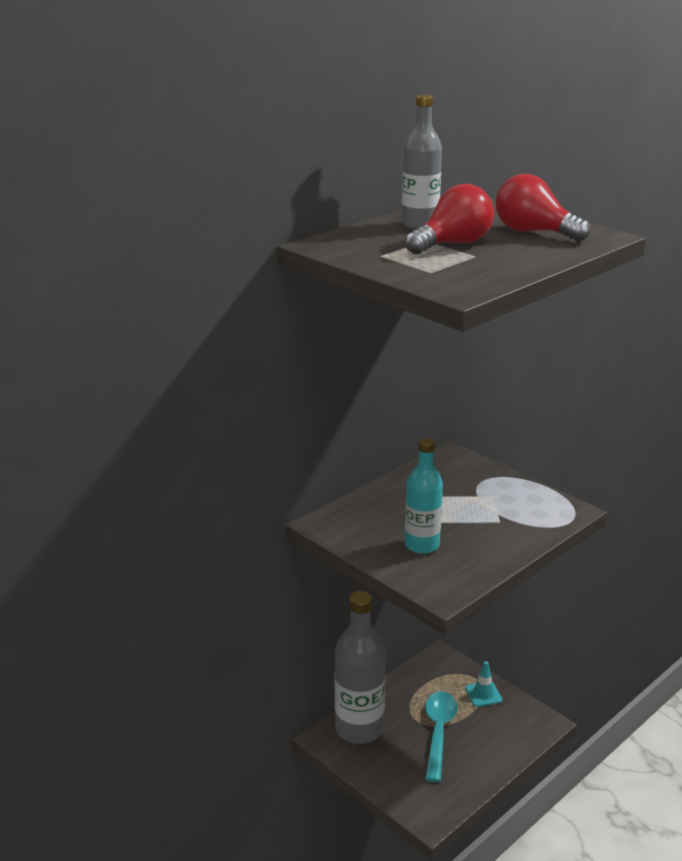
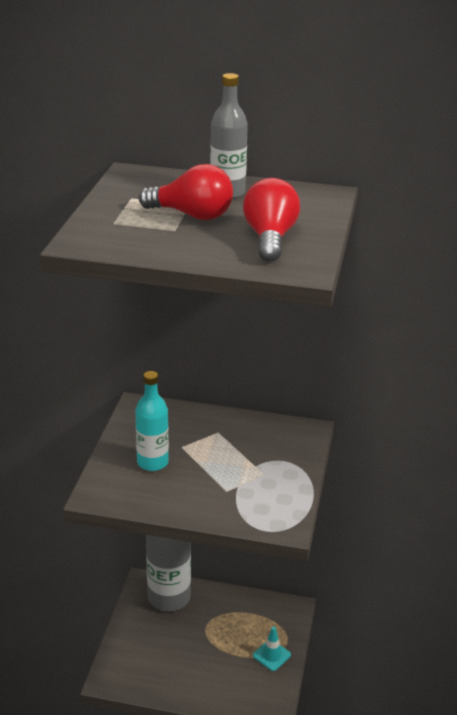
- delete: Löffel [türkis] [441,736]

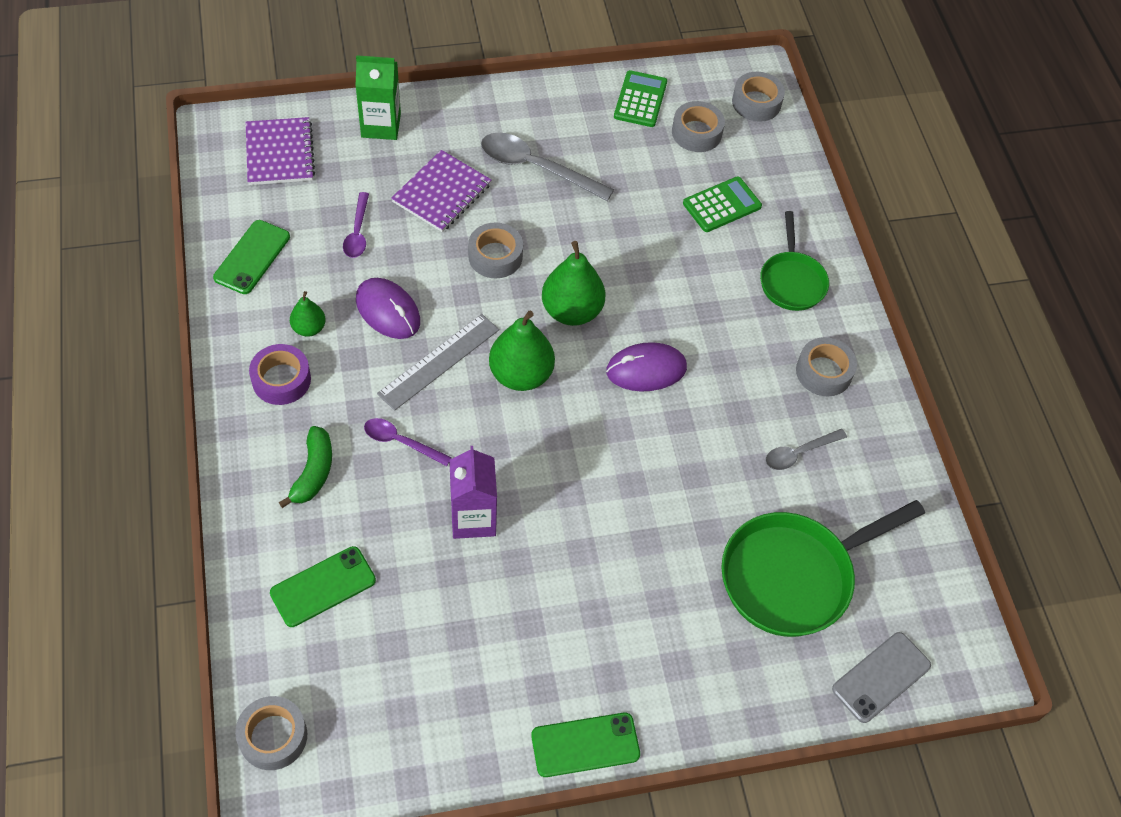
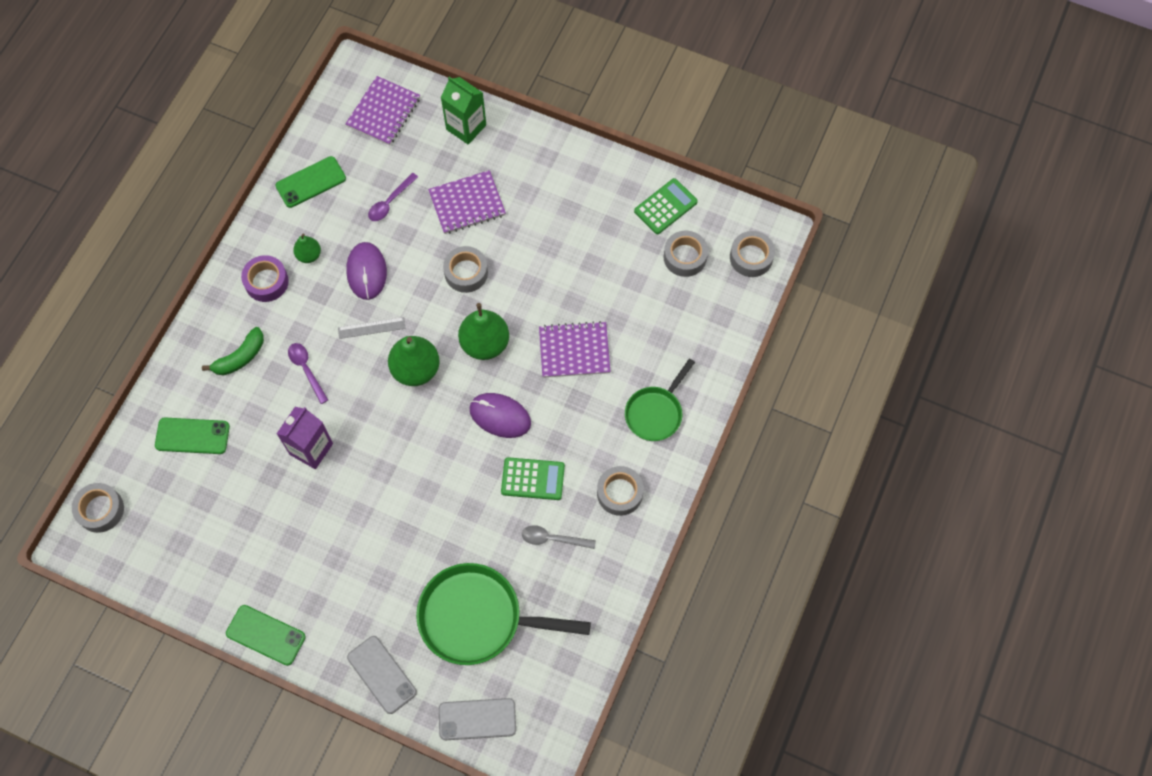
- delete: Löffel [grau] [547,166]
- move: Taschenrechner [grün] [722,204] to [533,478]
- resize: Lineal [grau] [438,362] = [371,328] x0.61
- insert: Notizbuch [lila] [575,349]
- insert: Handy [grau] [382,675]

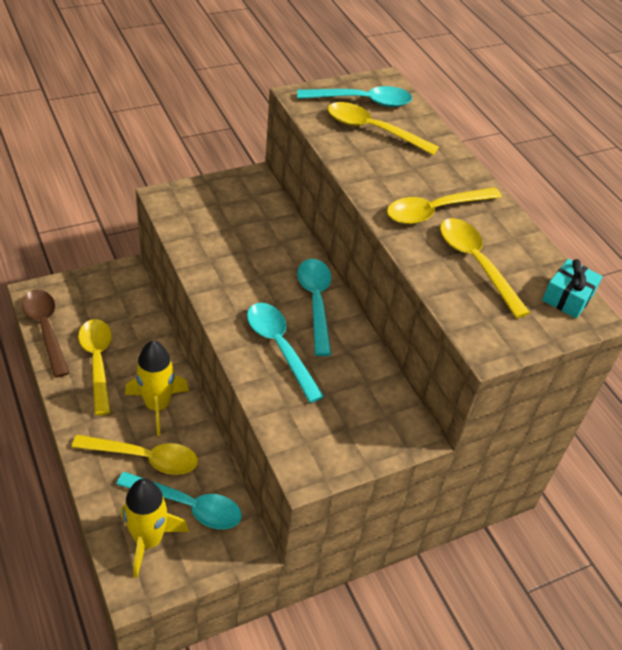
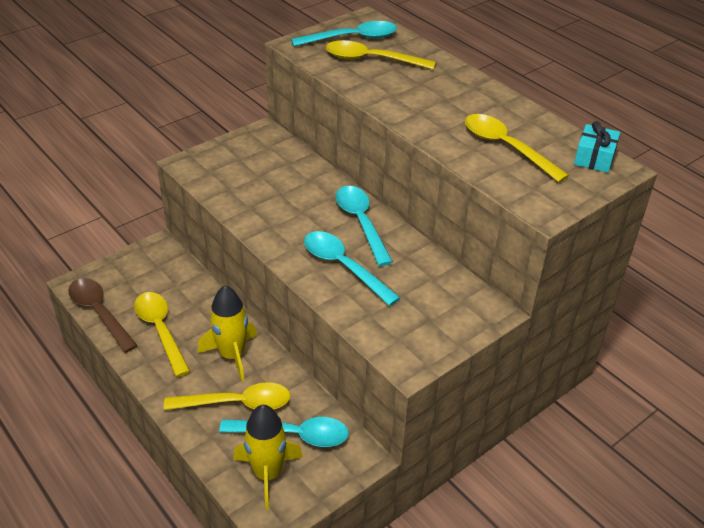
- delete: Löffel [gelb] [444,205]

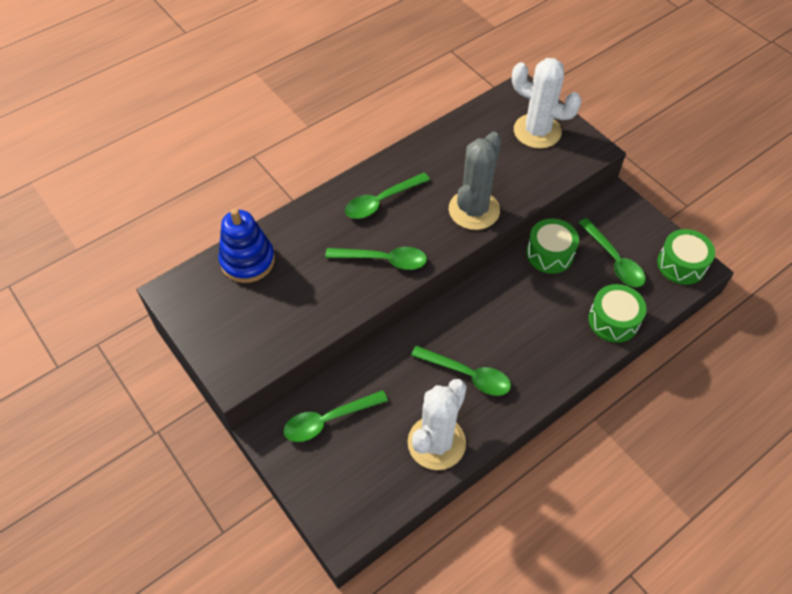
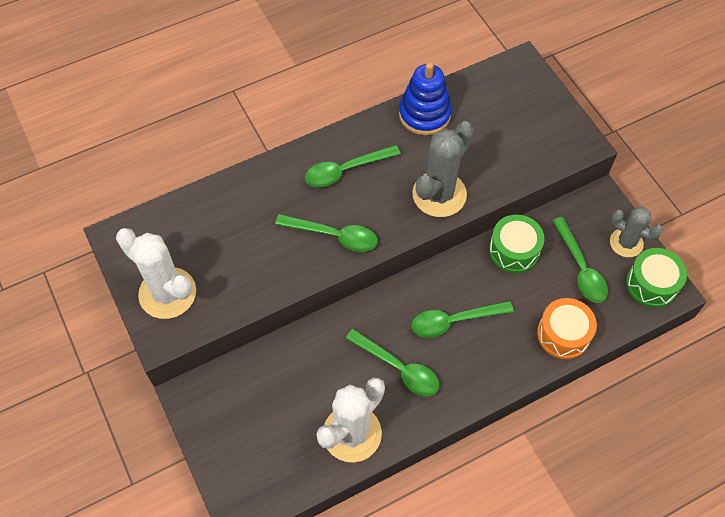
- move: Kaktus [weiß] [547,103] to [156,273]
- move: Stapelspielzeug [blau] [246,245] to [425,98]
- recolor: Trommel [grün] [617,313] to Trommel [orange] [567,328]
- move: Löffel [grün] [336,416] to [462,319]
- insert: Kaktus [grau] [636,231]

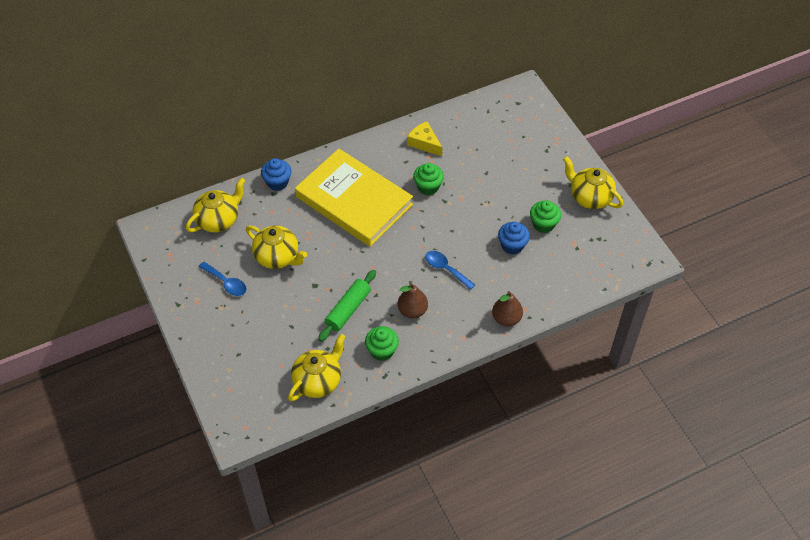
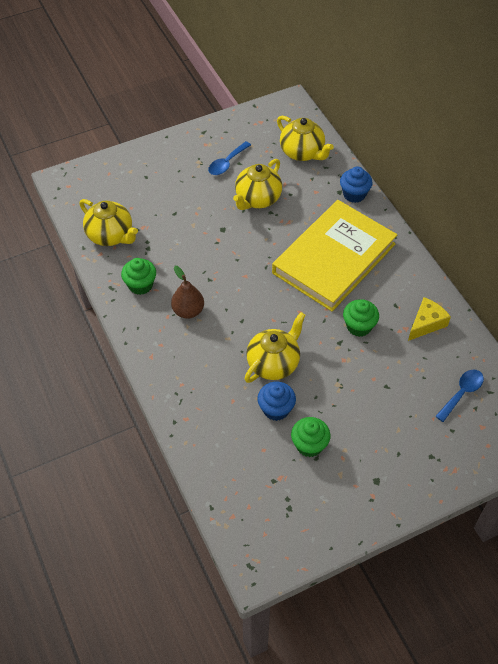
- move: Teekanne [gelb] [593,182] to [275,347]
- move: Löffel [blau] [450,270] to [459,396]
- delete: Nudelholz [grün] [347,306]
- delete: Birne [braun] [507,308]

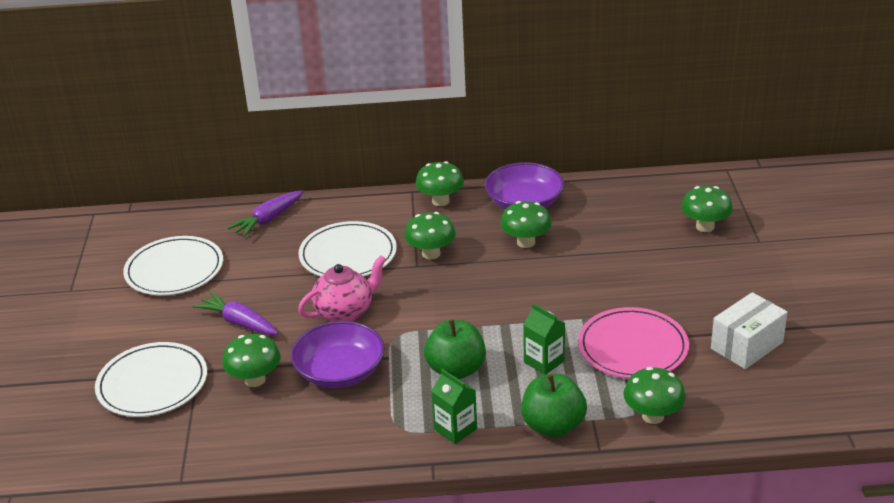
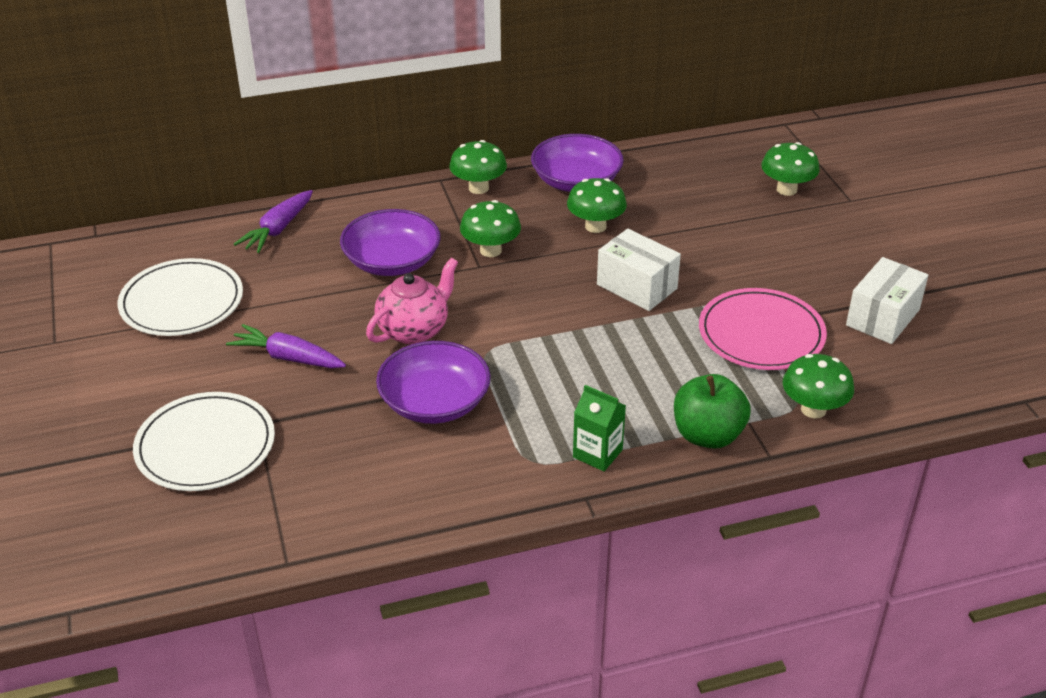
- replace: Teller [weiß] [348,249] to Schüssel [lila] [390,242]
- delete: Getränkekarton [grün] [544,339]
- delete: Apfel [grün] [455,349]
- delete: Pilz [grün] [251,360]
- insert: Schachtel [weiß] [639,270]

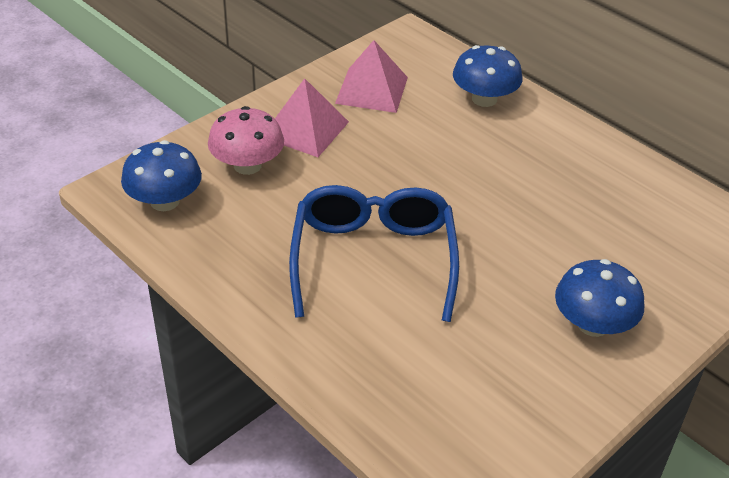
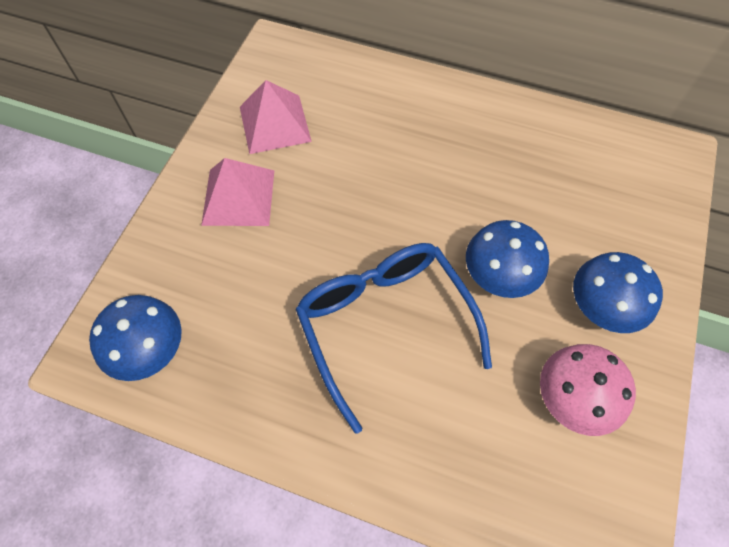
- move: Pilz [blau] [487,76] to [507,259]
- move: Pilz [rosa] [246,140] to [588,390]

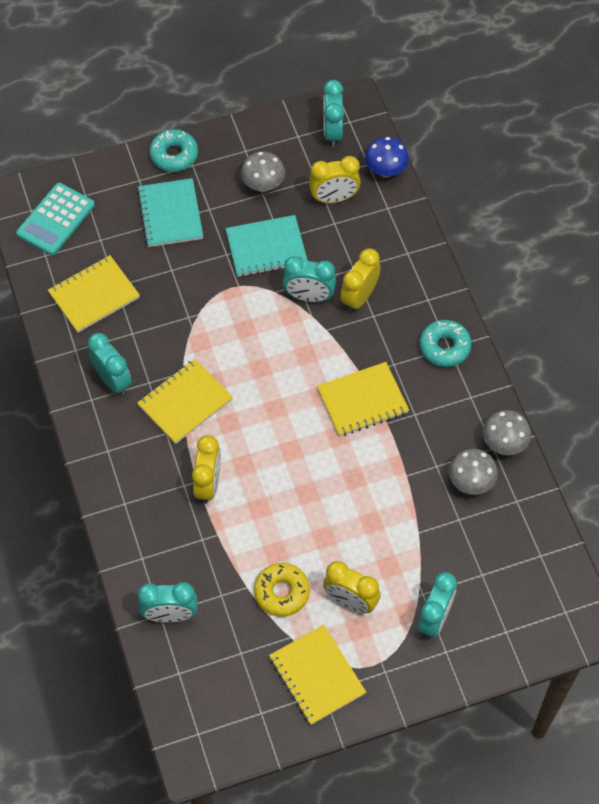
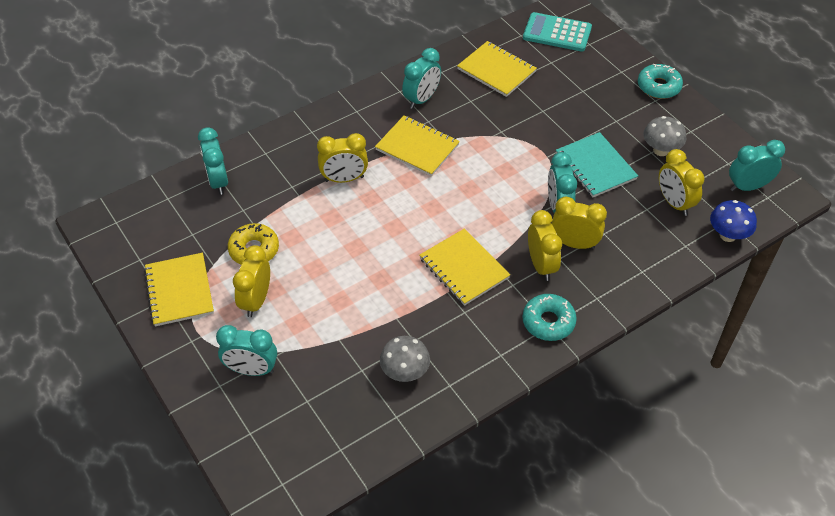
- delete: Notizbuch [türkis] [170,212]
- delete: Pilz [grau] [507,432]
- rotate: Notizbuch [gelb] [317,675] = [179,289] 60 degrees counterclockwise
- insert: Wecker [gelb] [545,245]

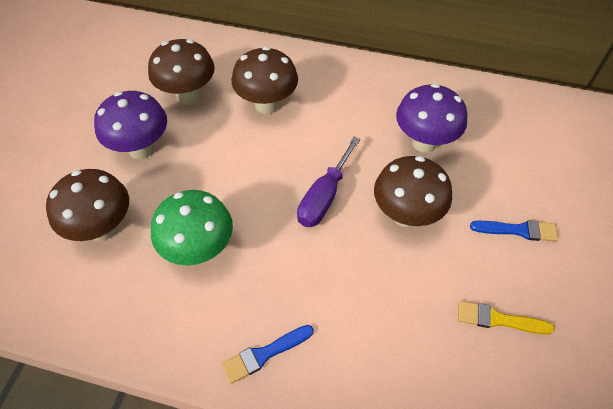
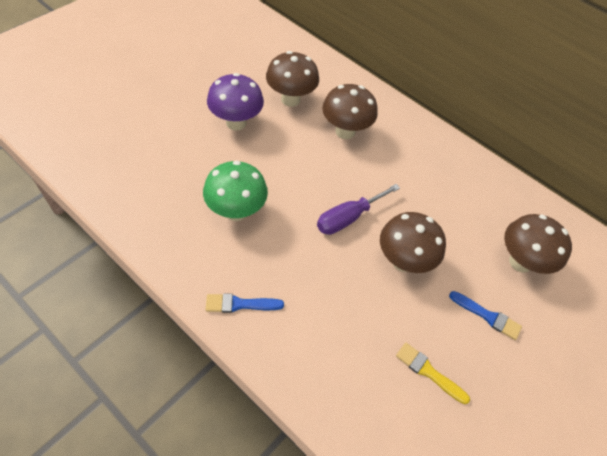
- delete: Pilz [lila] [431,118]
- move: Pilz [braun] [87,205] to [538,244]

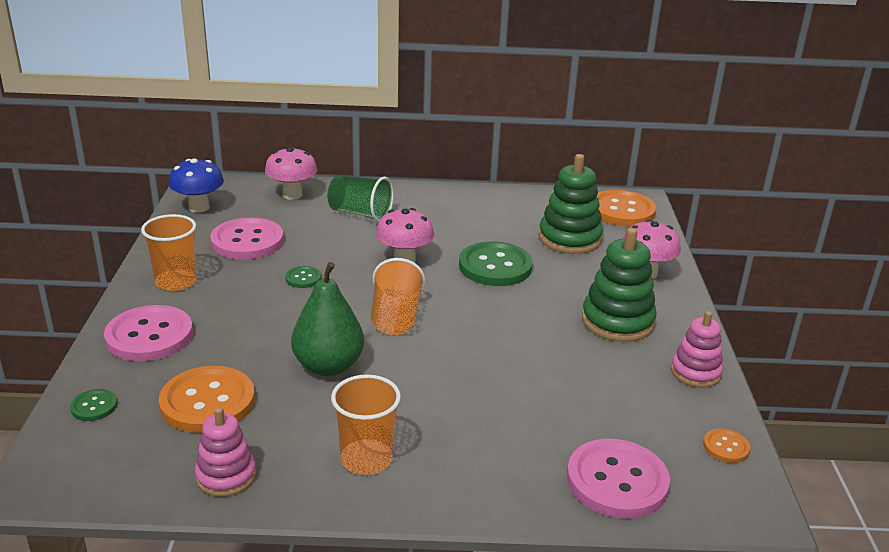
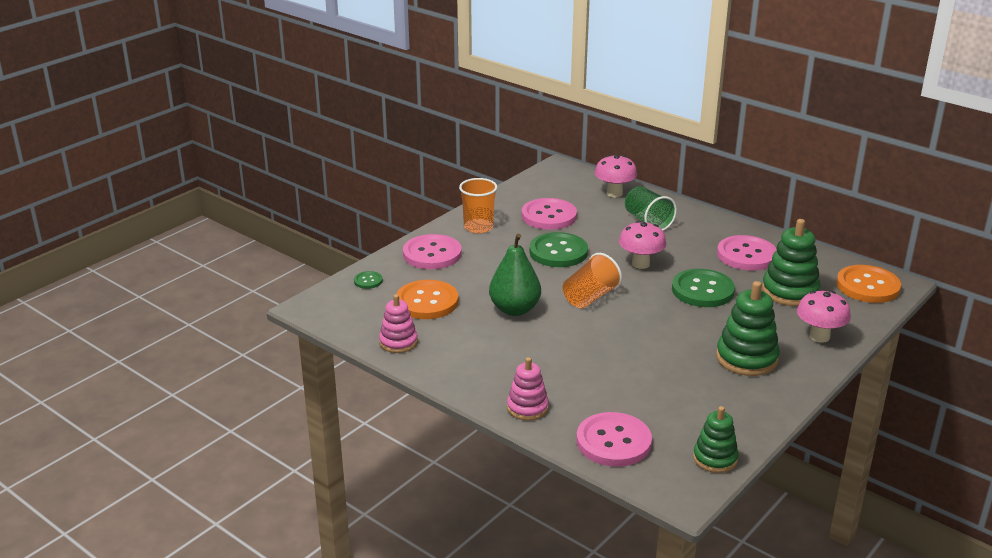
- delete: Pilz [blau] [196,185]
- resize: Knopf [grün] [303,277] = [559,249] x2.14
- move: Stapelspielzeug [rosa] [697,349] to [528,389]
- delete: Becher [orange] [366,425]
- replace: Knopf [orange] [726,446] to Stapelspielzeug [grün] [716,439]
- insert: Knopf [rosa] [747,252]

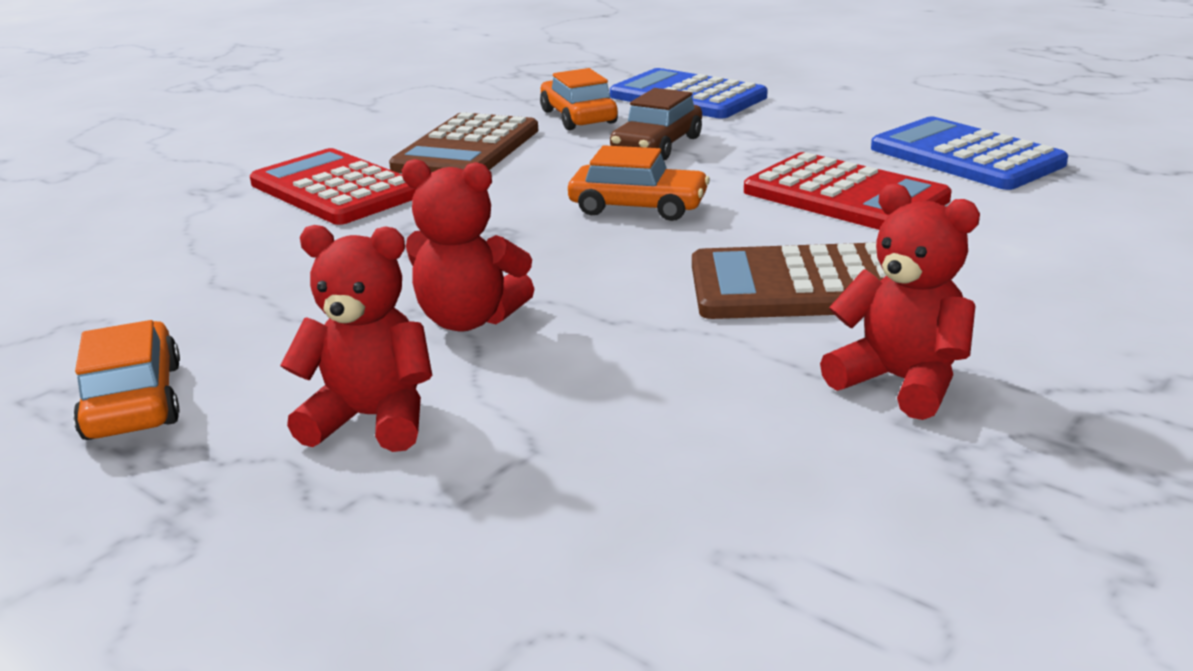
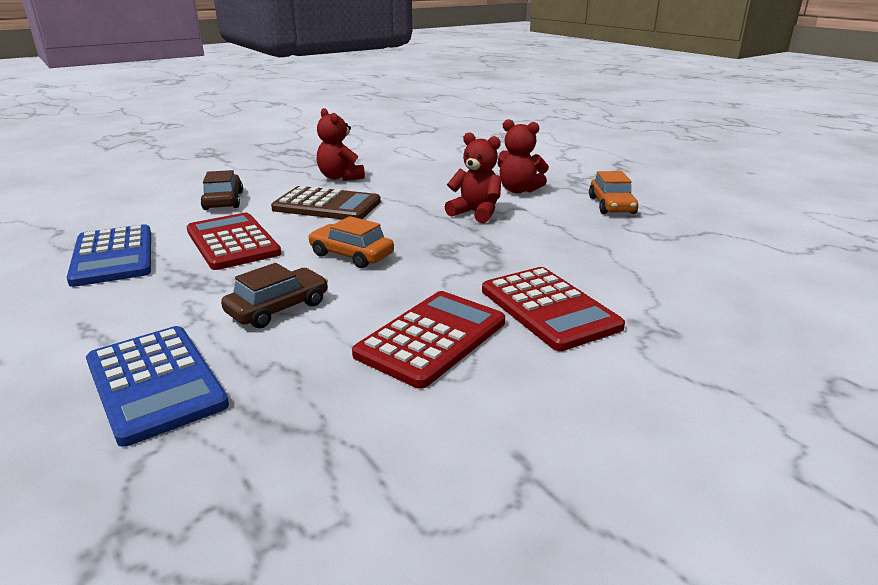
- delete: Auto [orange] [579,99]
- recolor: Taschenrechner [braun] [463,142] to Taschenrechner [rot] [428,340]
- insert: Auto [braun] [222,190]

